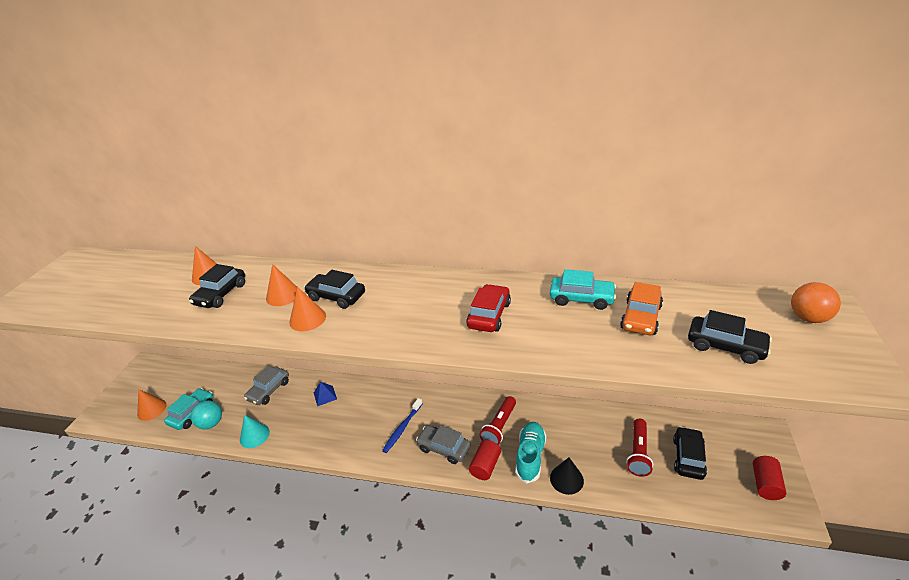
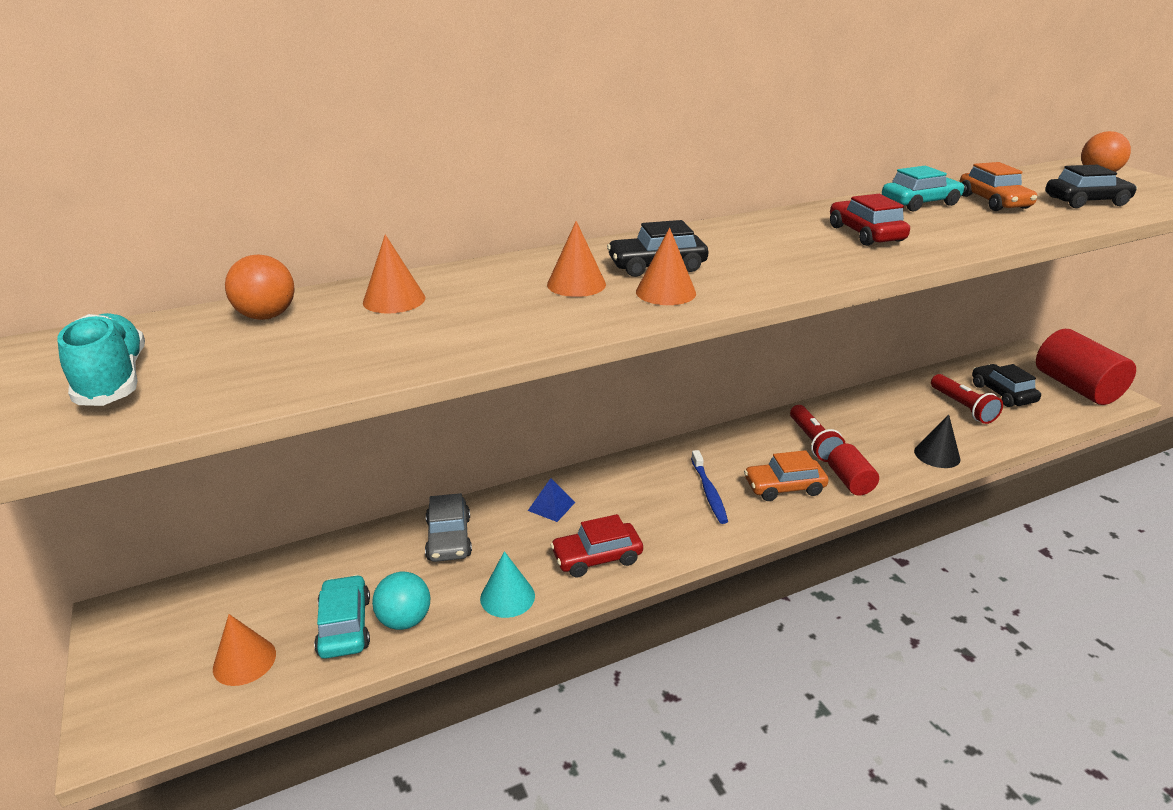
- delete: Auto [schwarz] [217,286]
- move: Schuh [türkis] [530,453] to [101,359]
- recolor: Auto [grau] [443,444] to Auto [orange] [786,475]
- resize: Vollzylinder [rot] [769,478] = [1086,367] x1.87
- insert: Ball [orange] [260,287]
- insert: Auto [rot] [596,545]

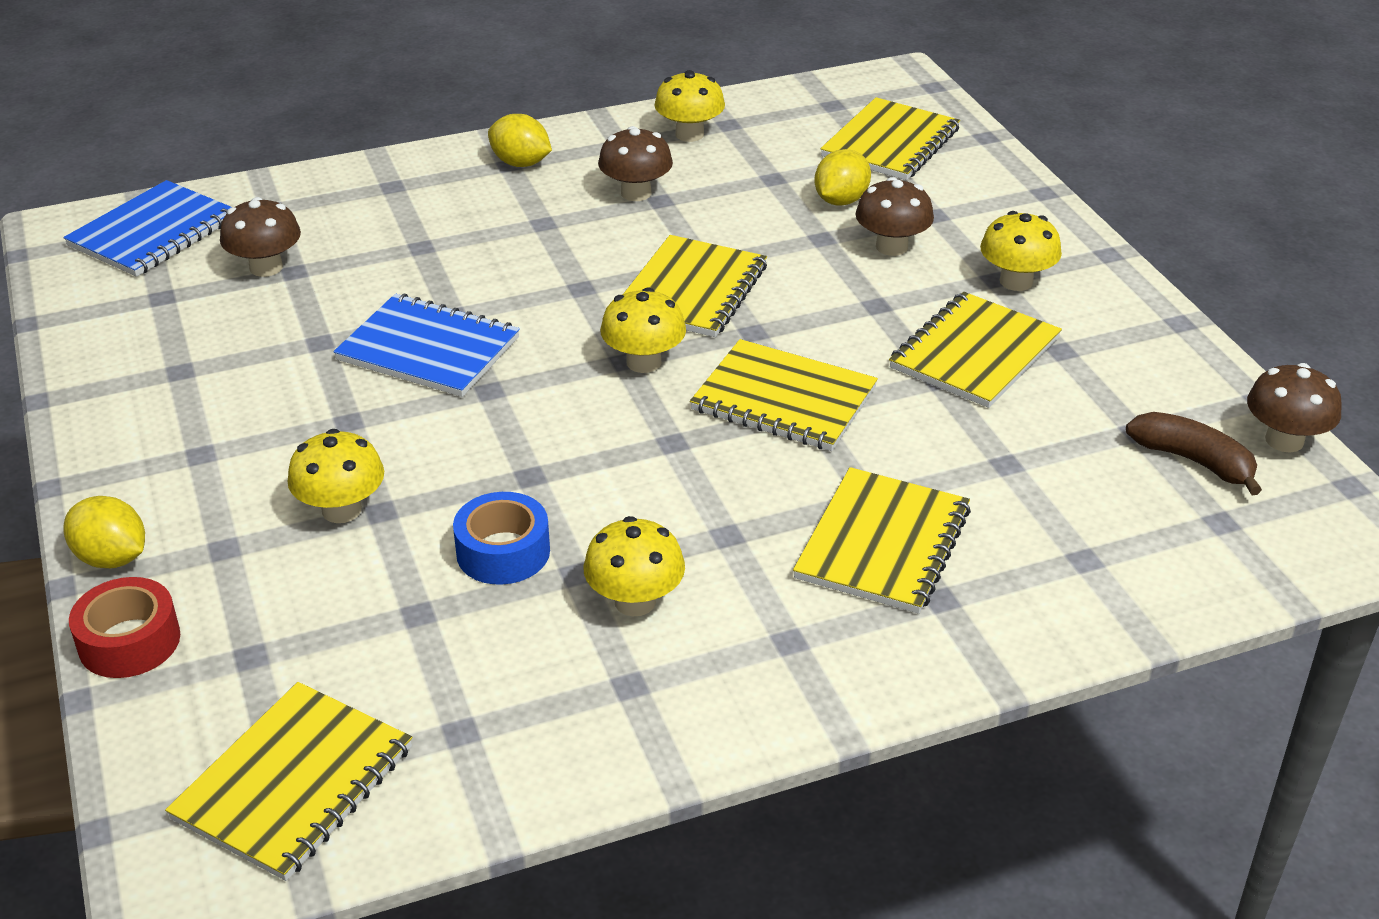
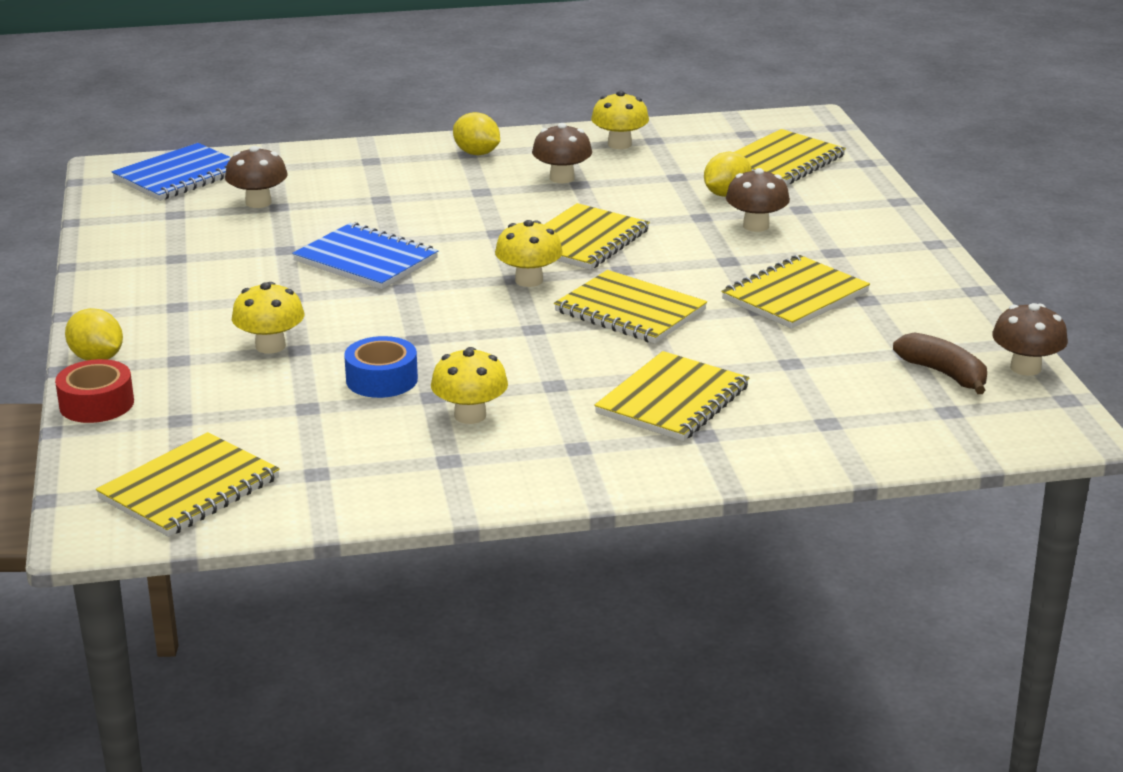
- delete: Pilz [gelb] [1021,251]

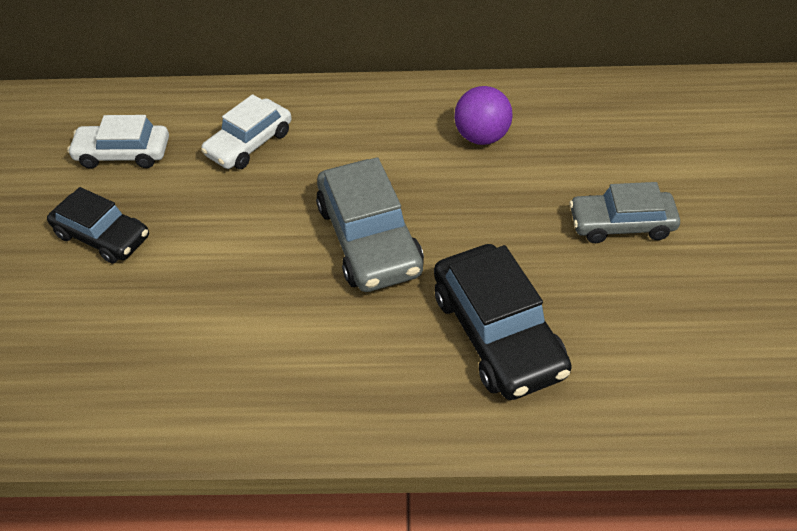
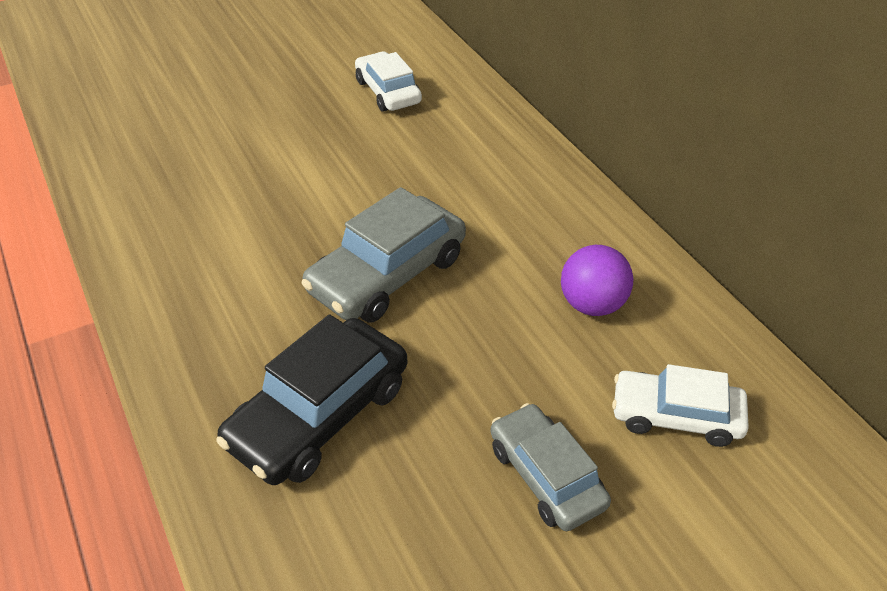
- move: Auto [weiß] [246,131] to [680,405]
- delete: Auto [schwarz] [98,225]

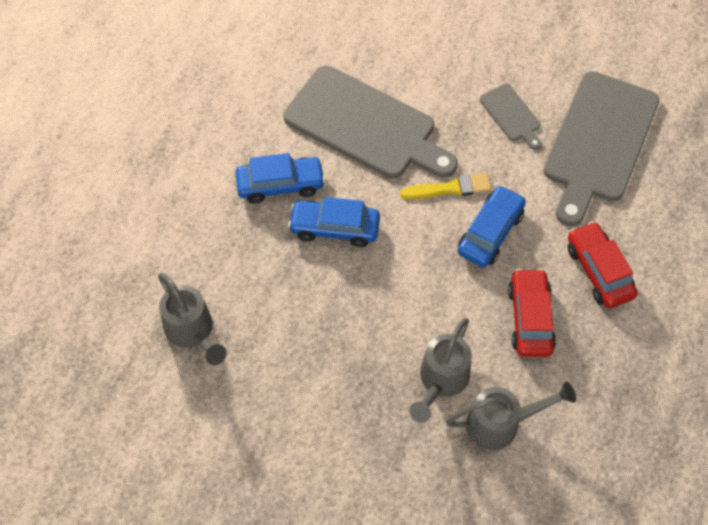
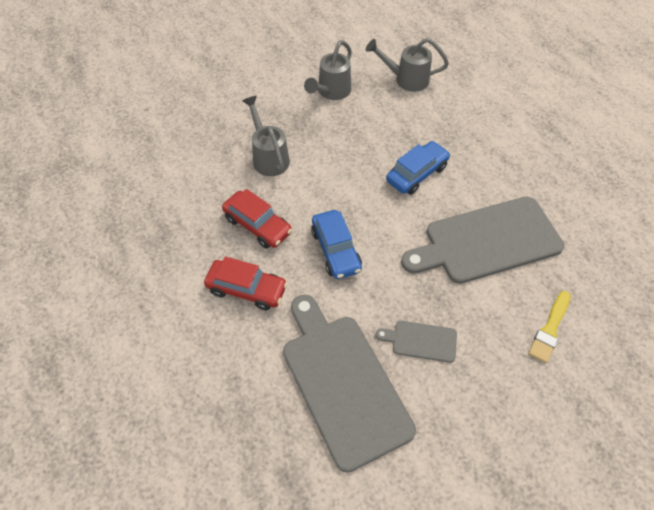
- delete: Auto [blau] [280,178]
- move: Pinsel [gelb] [445,186] to [549,327]
- move: Gießkanne [grau] [511,416] to [328,70]

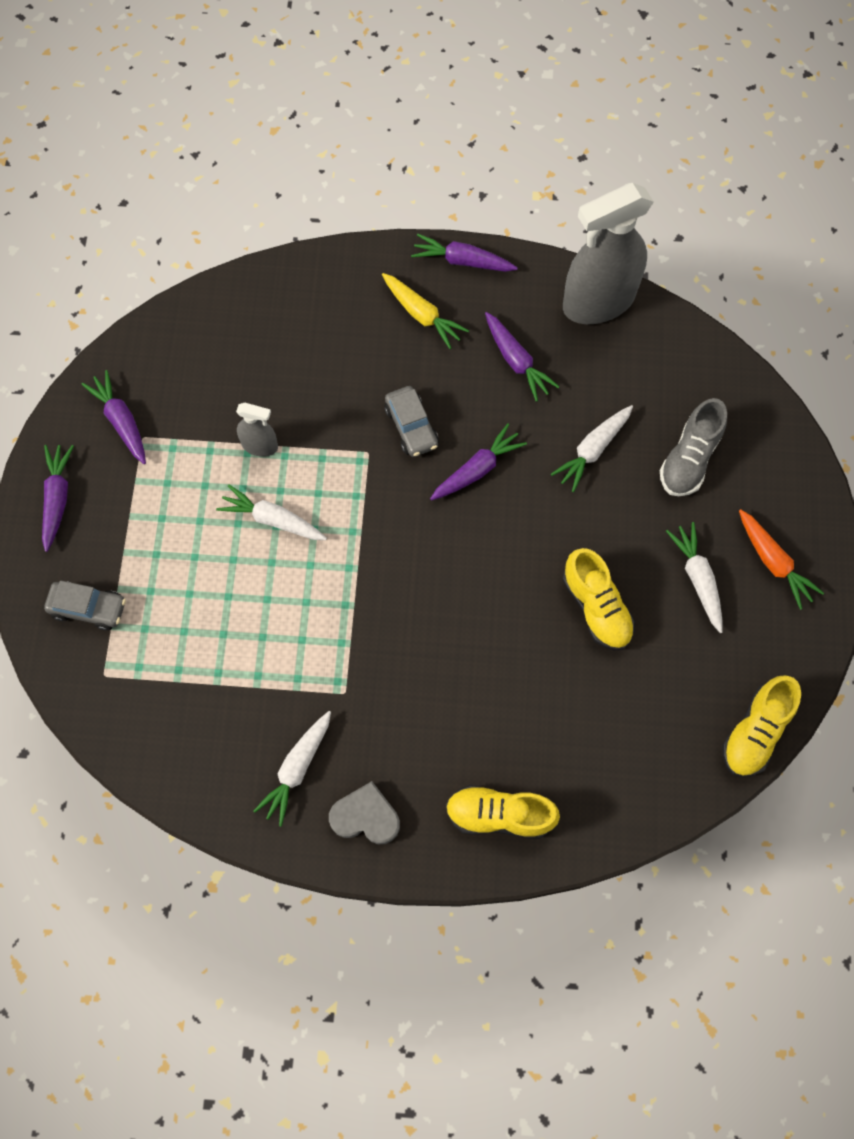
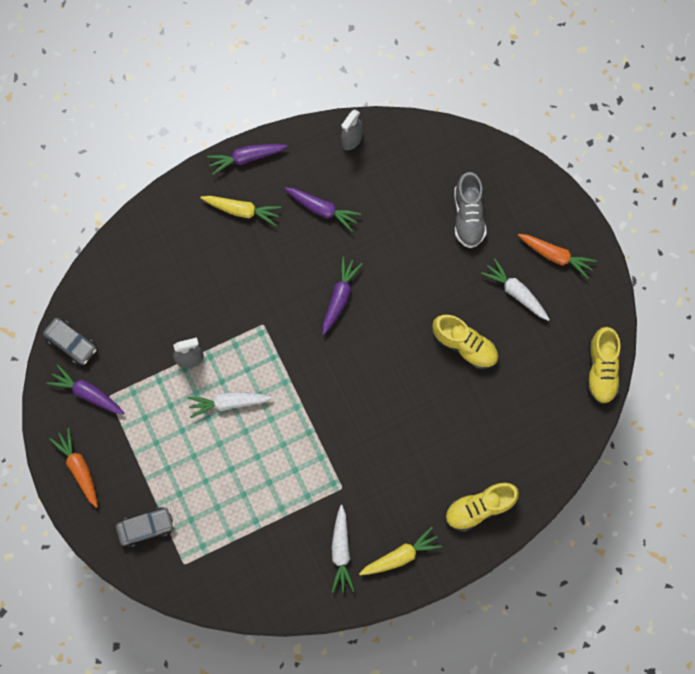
- resize: Sprühflasche [grau] [608,253] = [352,130] x0.46
- move: Auto [grau] [412,421] to [70,341]
- delete: Karotte [weiß] [592,448]
- recolor: Karotte [lila] [58,498] to Karotte [orange] [73,468]
- replace: Herz [grau] [364,812] to Karotte [gelb] [400,551]

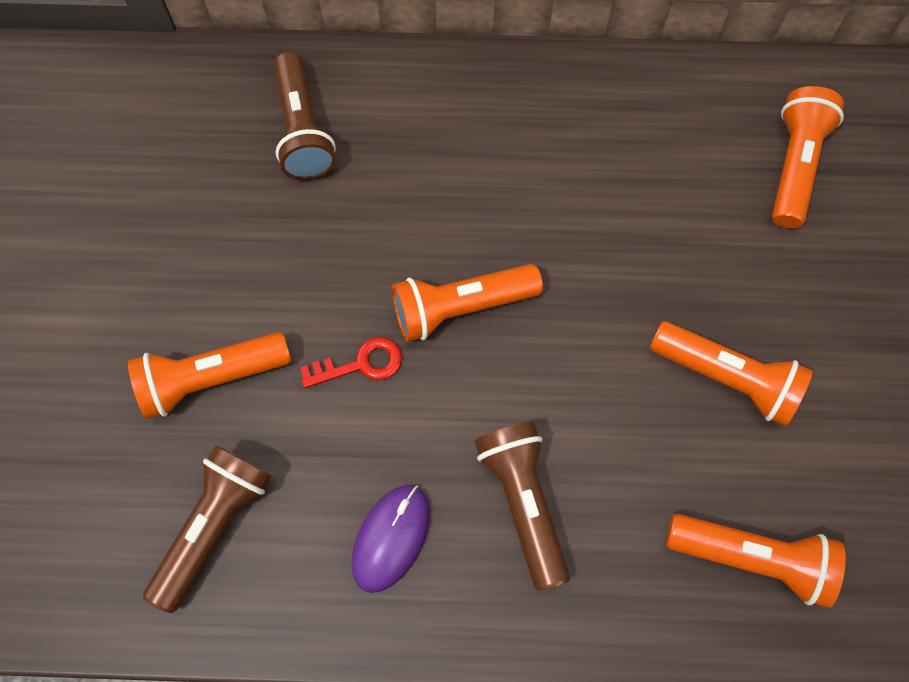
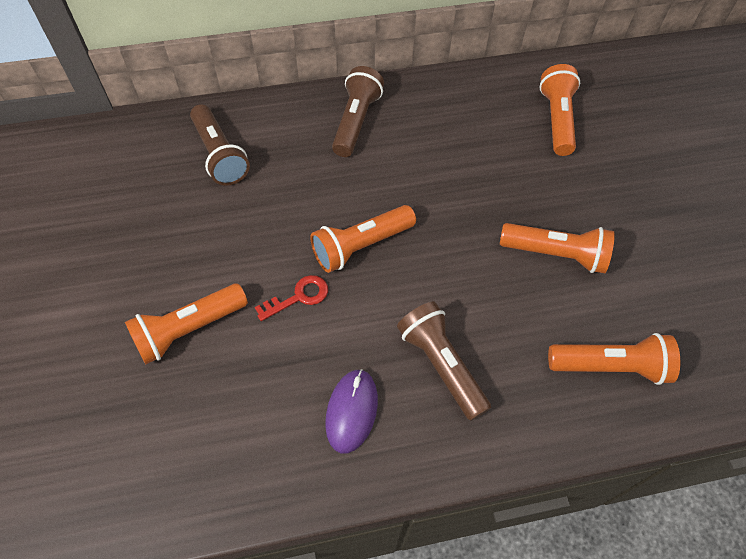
- move: Taschenlampe [braun] [207,529] to [358,111]

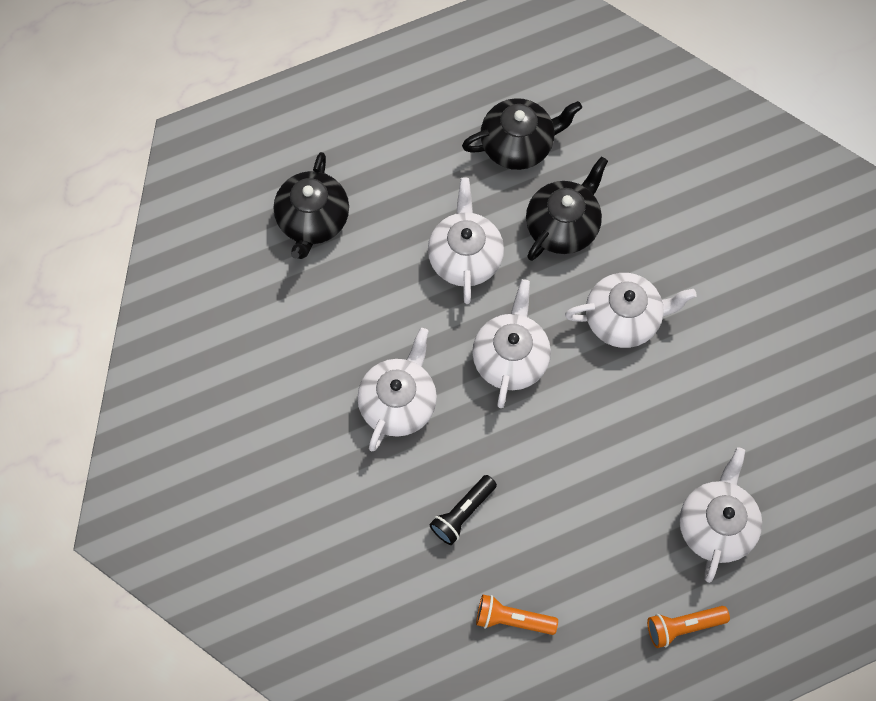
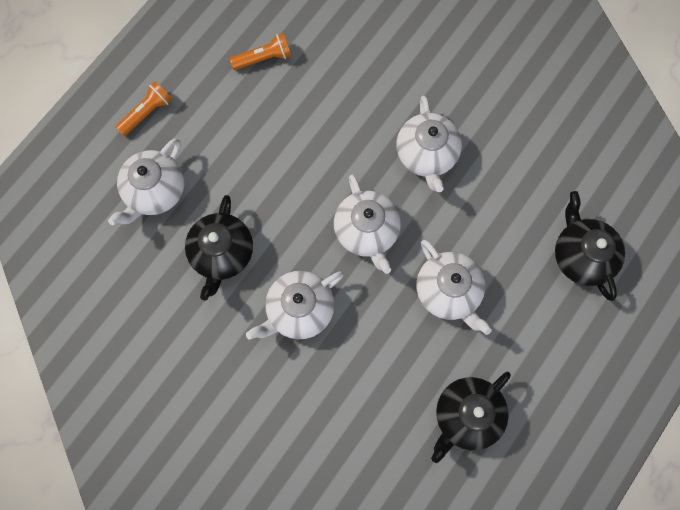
- move: Teekanne [schwarz] [567,209] to [219,248]
- rotate: Teekanne [weiß] [720,515] = [146,181] 45 degrees clockwise
- delete: Taschenlampe [schwarz] [463,510]

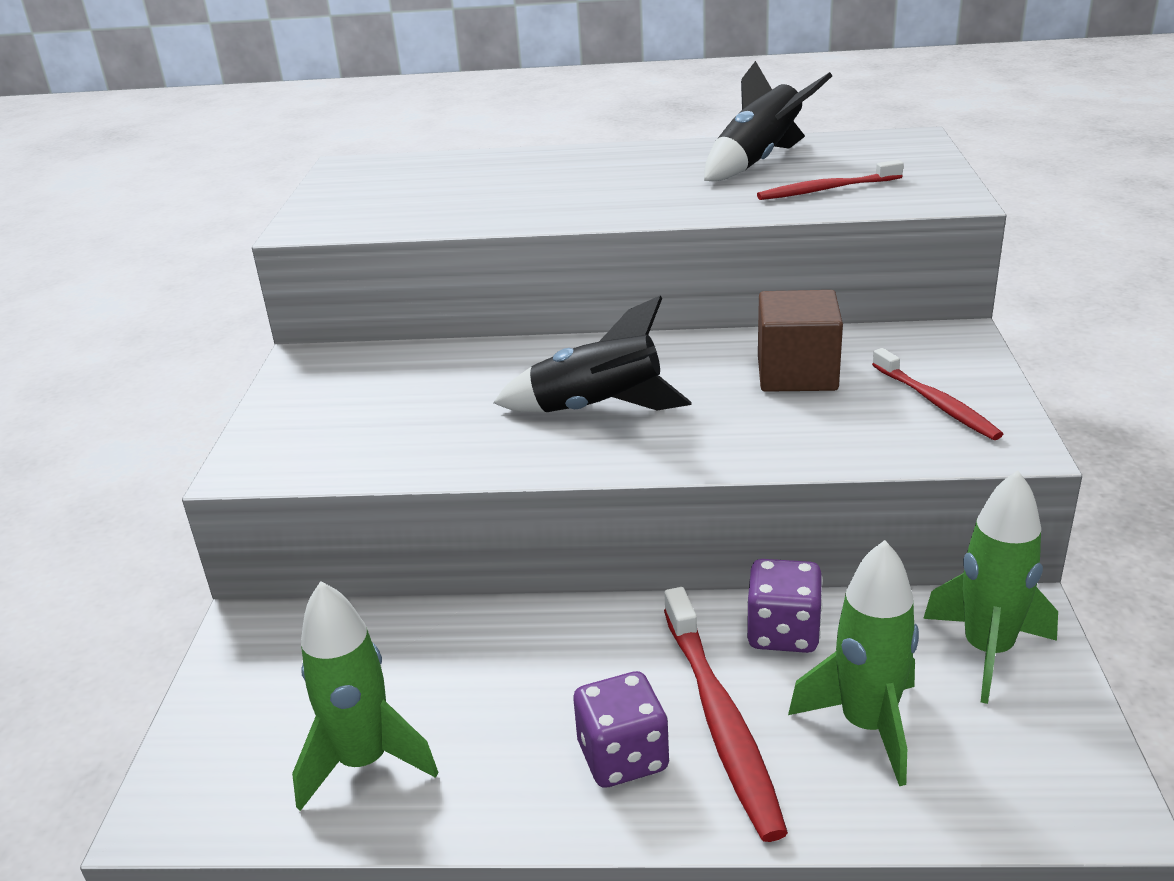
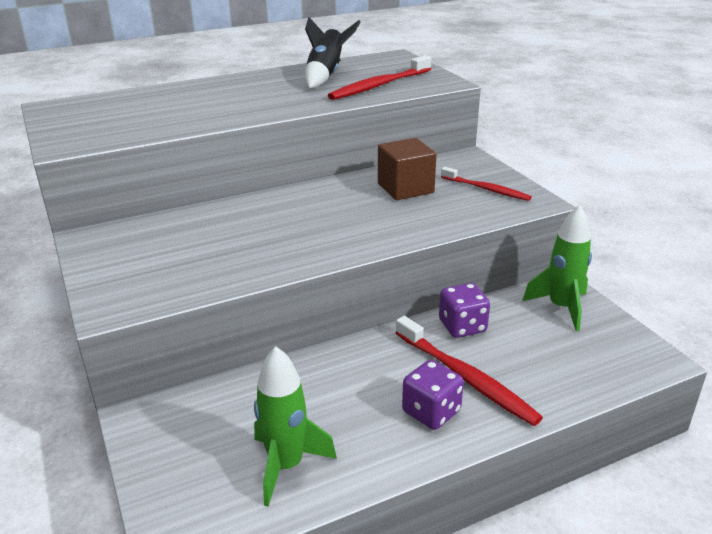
- resize: Zahnbürste [rot] [830,180] = [379,77] x1.54
- delete: Rakete [schwarz] [592,353]
- delete: Rakete [grün] [853,663]

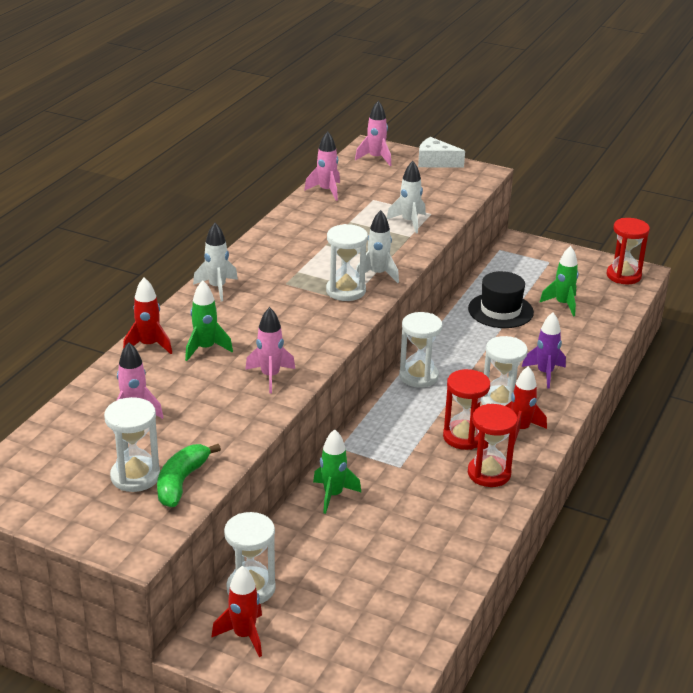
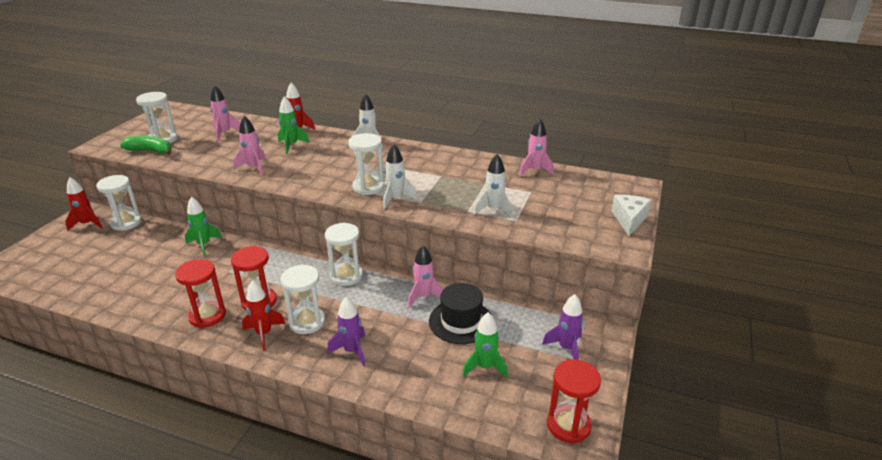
- move: Rakete [rosa] [373,133] to [425,276]
- insert: Rakete [lila] [562,327]

